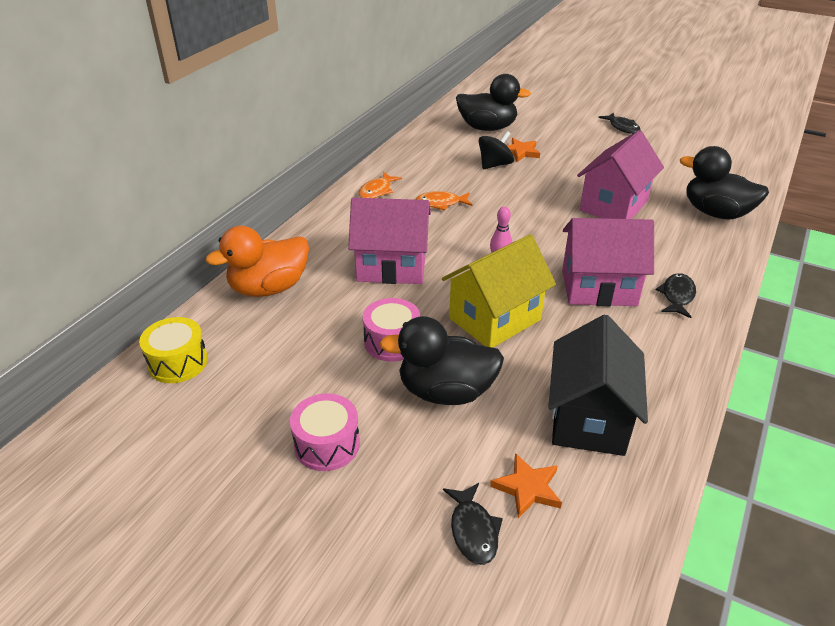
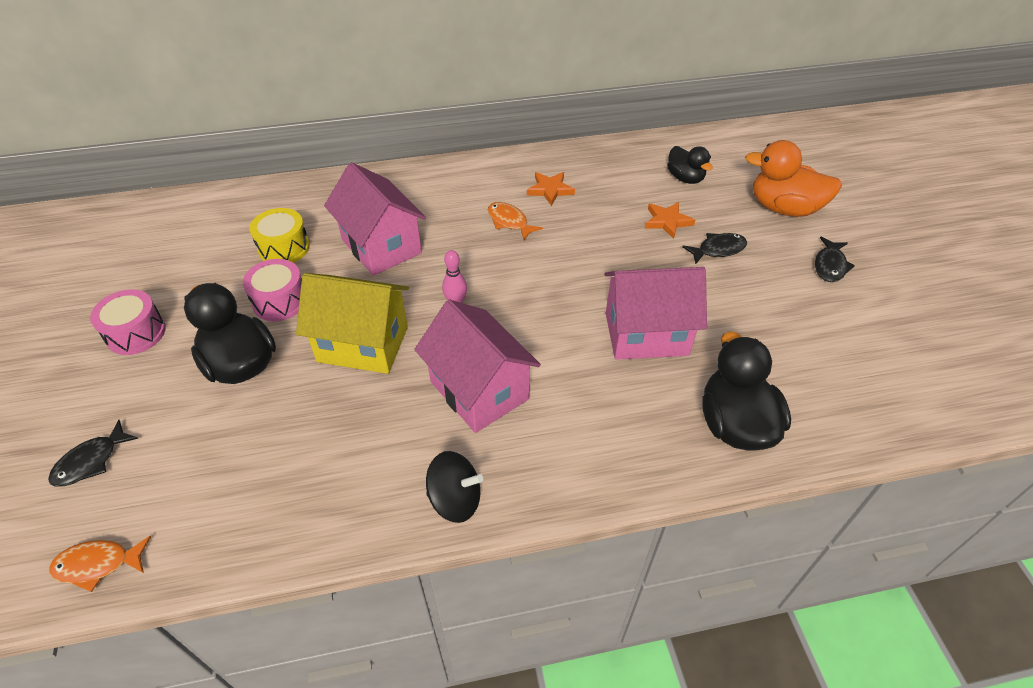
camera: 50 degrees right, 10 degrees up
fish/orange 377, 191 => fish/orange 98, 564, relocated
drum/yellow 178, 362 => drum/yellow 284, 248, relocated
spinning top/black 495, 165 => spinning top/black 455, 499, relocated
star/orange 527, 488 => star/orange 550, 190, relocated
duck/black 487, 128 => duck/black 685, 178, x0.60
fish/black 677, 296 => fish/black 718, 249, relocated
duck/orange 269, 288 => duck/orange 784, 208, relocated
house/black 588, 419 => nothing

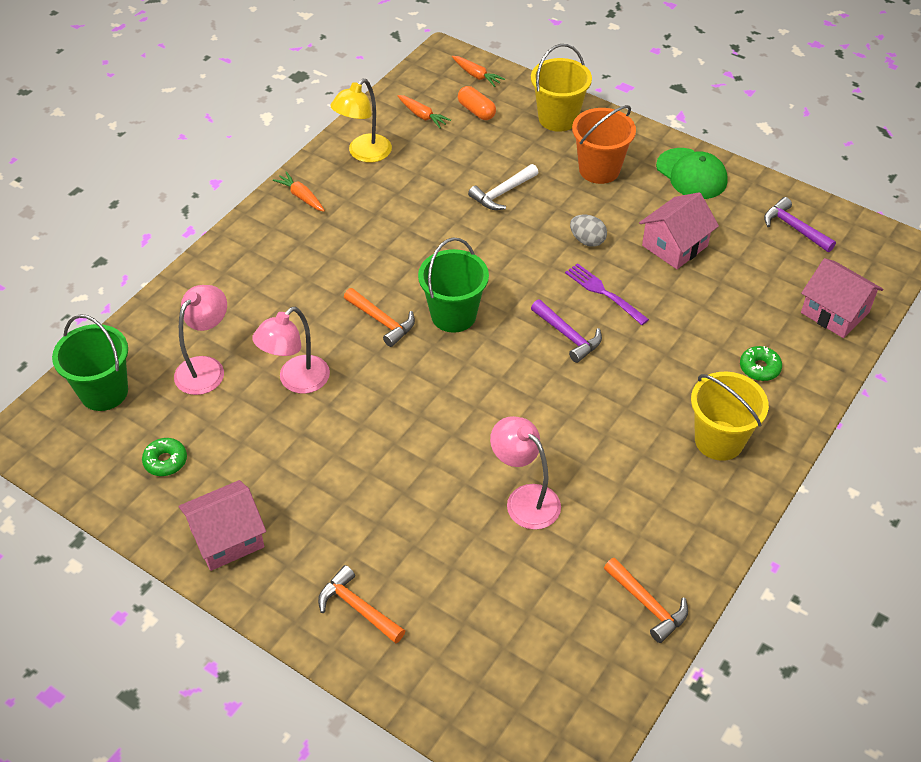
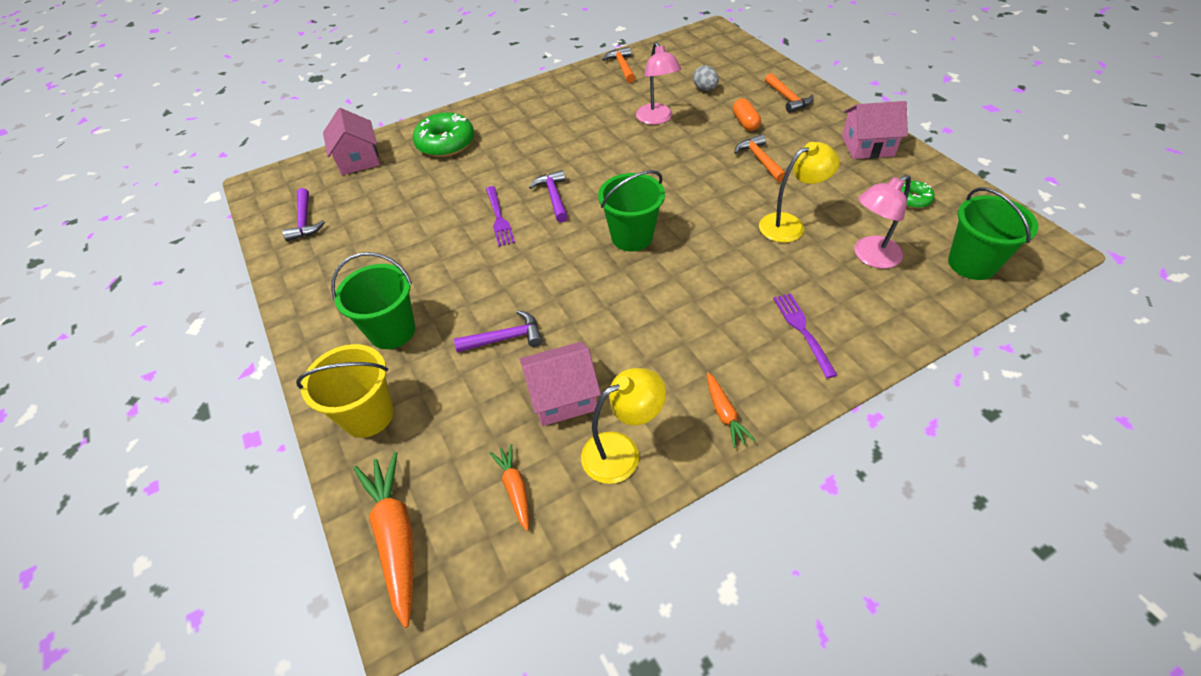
camera: 150 degrees left, 0 degrees up
bucket/orange 599, 169 => bucket/green 392, 331
carrot/orange 476, 75 => carrot/orange 396, 538, x1.82
donut/green 759, 368 => donut/green 446, 143, x1.94
hammer/white 502, 193 => hammer/purple 505, 338
house/pink 674, 246 => house/pink 562, 396, relocated
egg/grey 587, 240 => egg/grey 705, 89, relocated
capsule/orange 476, 111 => capsule/orange 745, 122, relocated
hammer/orange 382, 321 => hammer/orange 759, 160, relocated
lamp/pink 296, 381 => lamp/yellow 790, 225
nothing => fork/purple 802, 331
cap/green 691, 174 => nothing
bucket/yellow 719, 440 => nothing

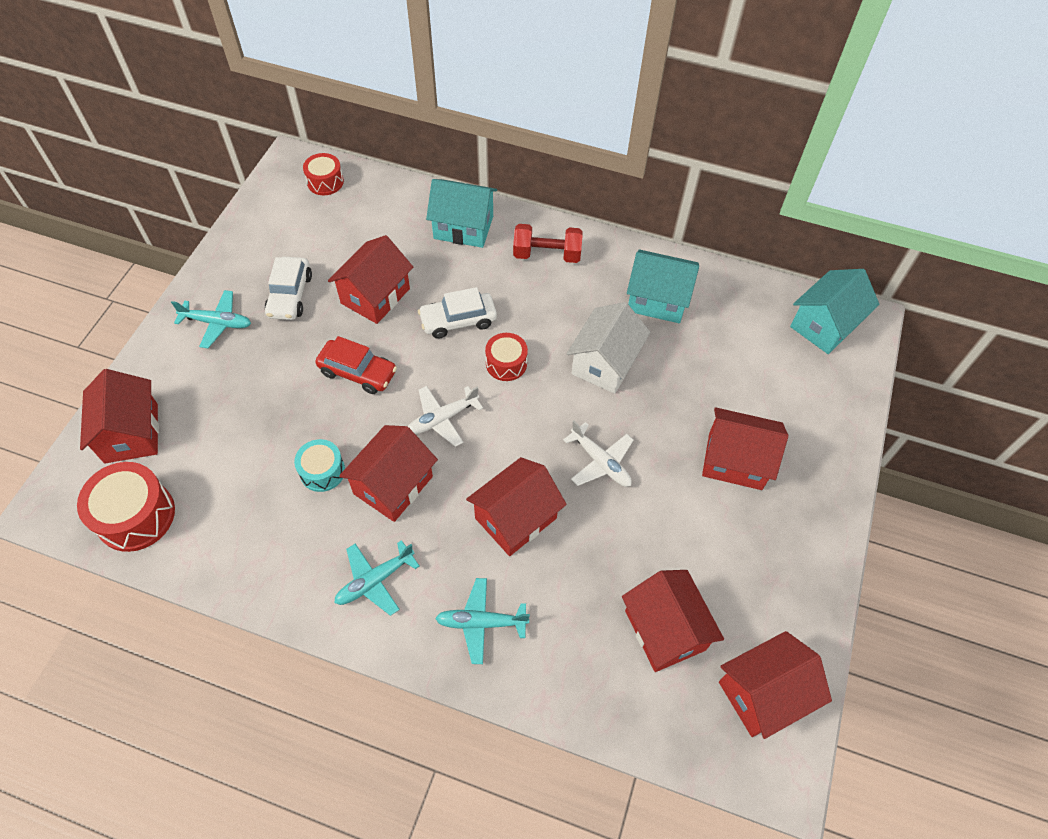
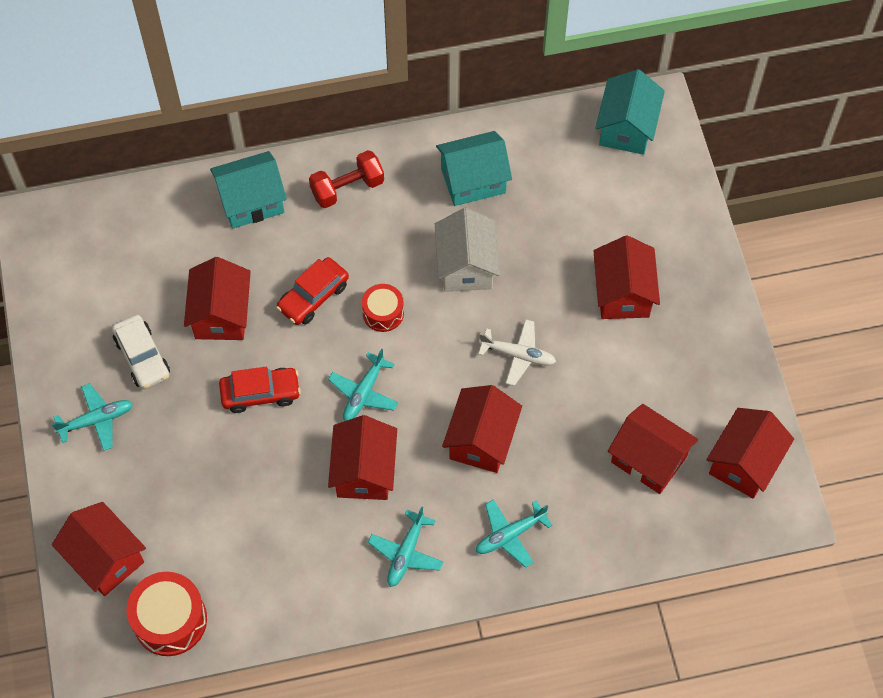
camera: 30 degrees left, 5 degrees up
car/white 458, 321 => car/red 313, 296
plane/white 442, 419 => plane/turquoise 364, 393
house/red 735, 461 => house/red 623, 293, 75 degrees counterclockwise
drum/turquoise 322, 471 => nothing
drum/red 325, 182 => nothing

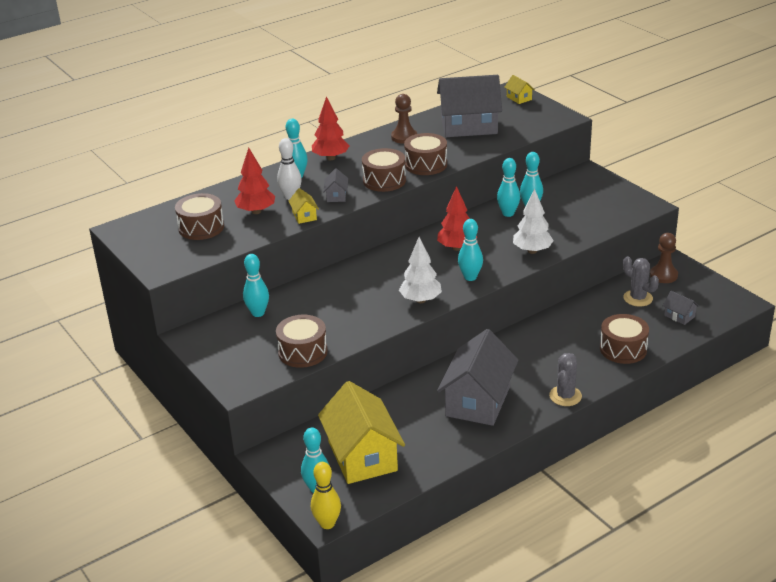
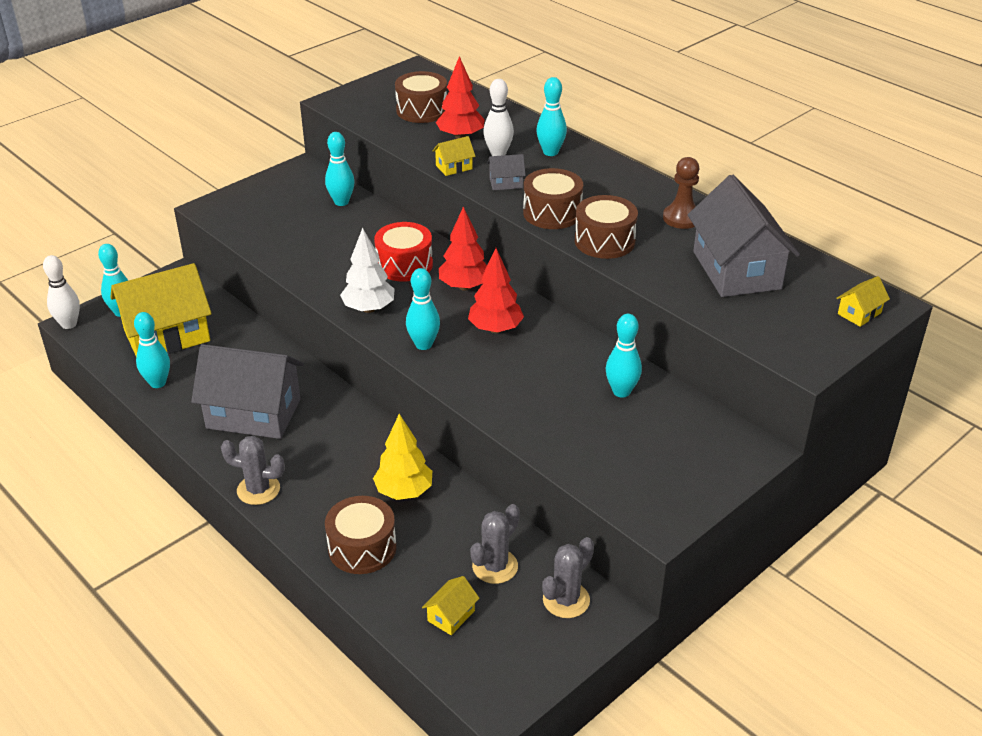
camera: 80 degrees right, 5 degrees up
bowling pin/yellow 327, 523 => bowling pin/white 69, 324
bowling pin/turquoise 508, 213 => bowling pin/turquoise 158, 383, relocated
nothing => tree/yellow 404, 492
nothing => drum/red 404, 265
house/grey 679, 316 => house/yellow 451, 616
tree/red 331, 158 => tree/red 464, 286, relocated
pawn/brown 663, 275 => cactus/grey 566, 600
drum/brown 303, 352 => nothing
tree/white 532, 251 => nothing

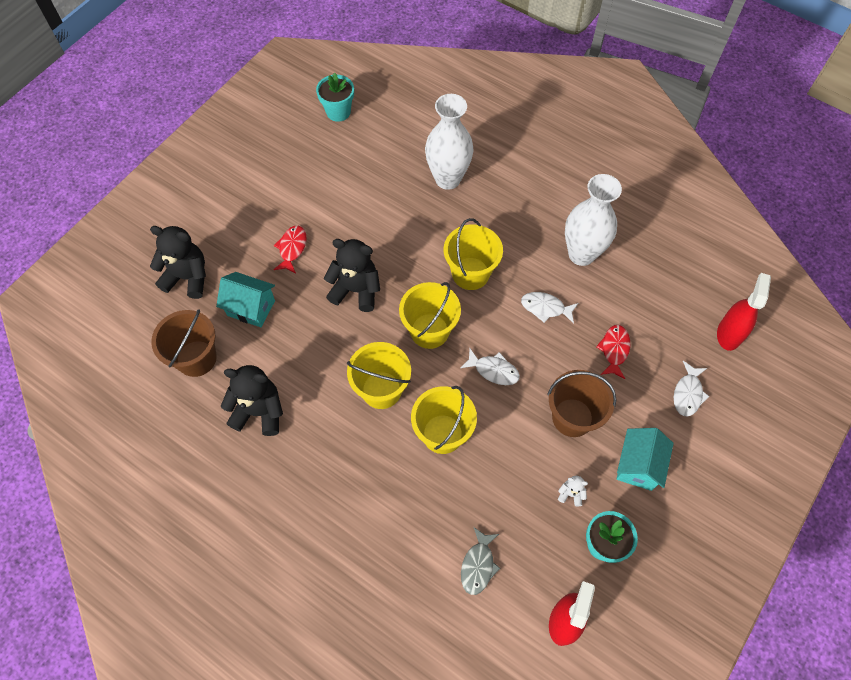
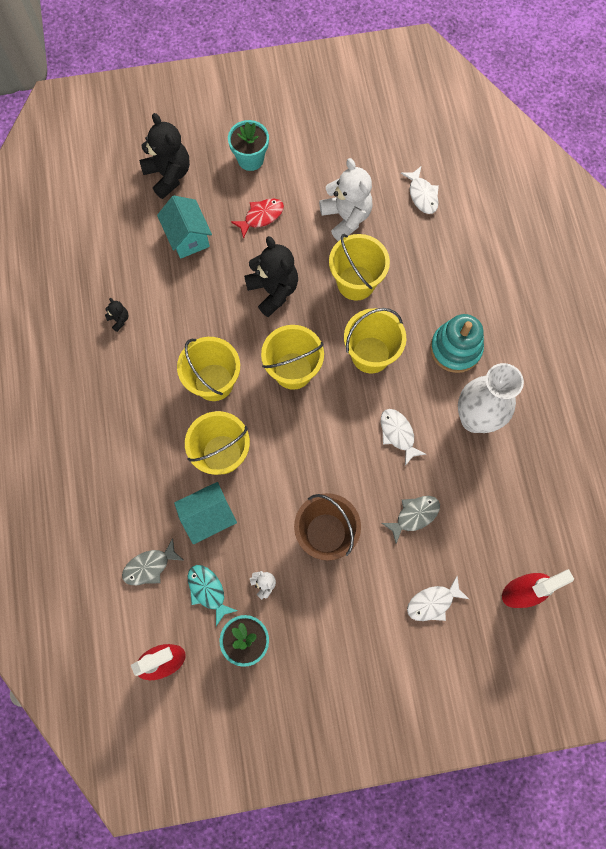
camera: 45 degrees right, 10 degrees up
teddy bear/black 259, 411 => teddy bear/black 119, 320, x0.45
house/turquoise 638, 466 => house/turquoise 208, 517, relocated
nothing => fish/turquoise 208, 591
flower pot/turquoise 338, 112 => flower pot/turquoise 250, 159, relocated
nothing => teddy bear/white 346, 217
nothing => bucket/yellow 356, 283
fish/red 614, 350 => fish/grey 414, 515
fish/white 493, 370 => fish/white 422, 195, relocated
nothing => stacking toy/turquoise 455, 349
bucket/brown 196, 358 => nothing
vase/white 447, 179 => nothing

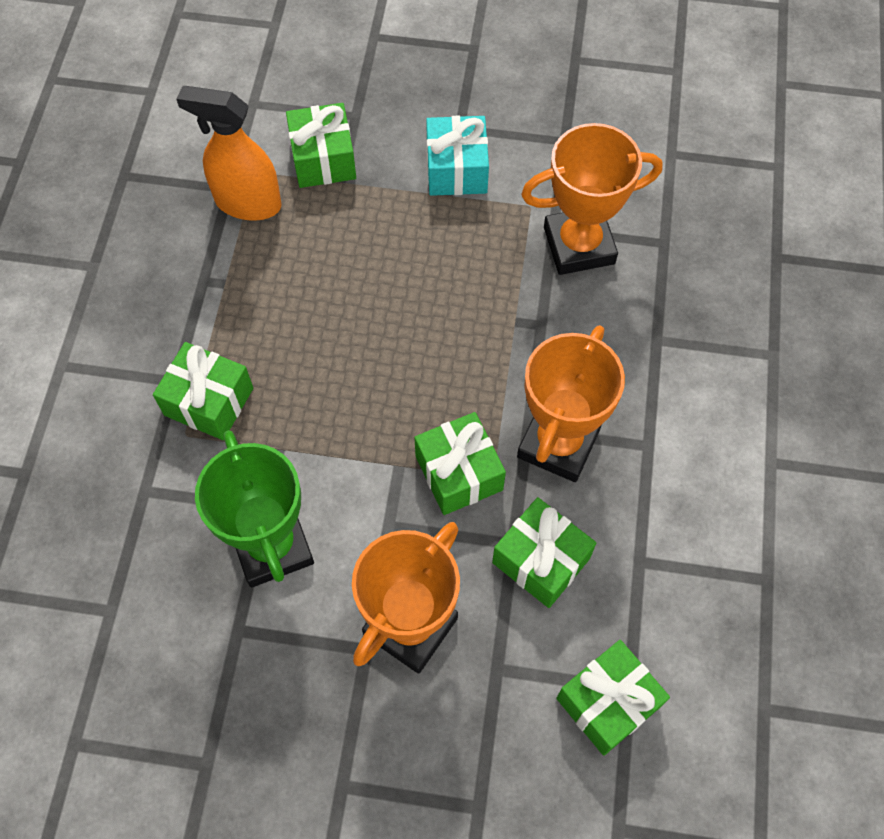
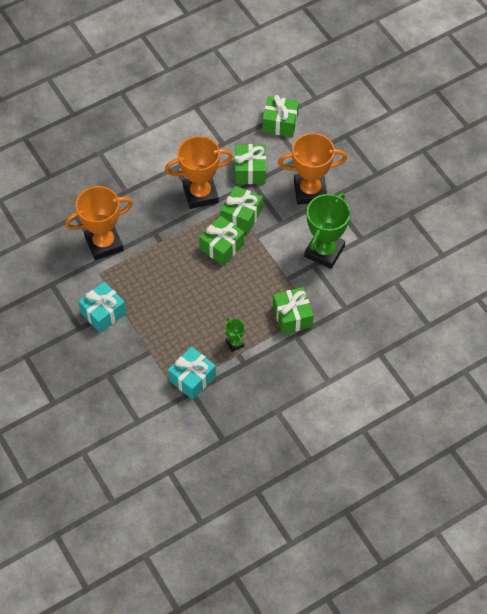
camera: 130 degrees left, 5 degrees down
trophy/orange 579, 246 => trophy/orange 104, 243, 60 degrees counterclockwise
spray bottle/orange 247, 203 => gift/turquoise 192, 378
gift/green 323, 159 => gift/green 222, 247, relocated
nothing => trophy/green 234, 343

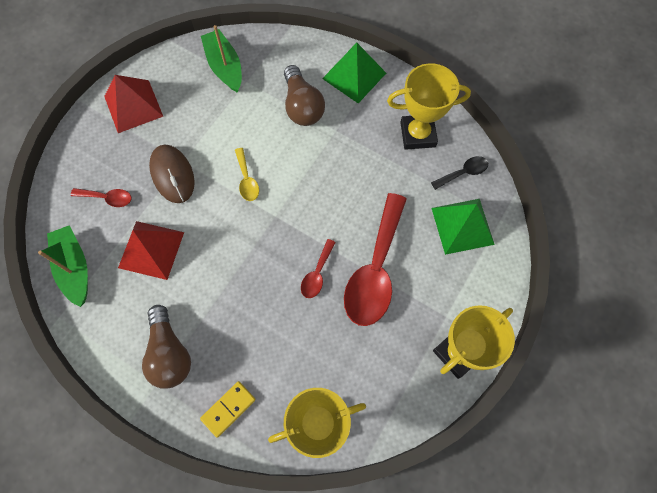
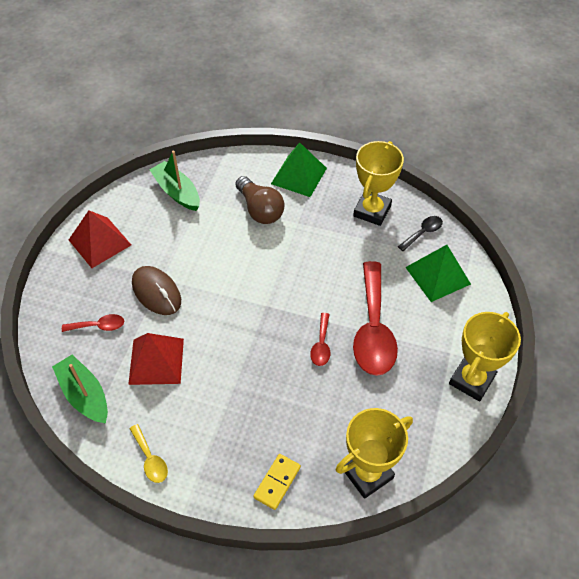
camera: 15 degrees left, 15 degrees down
spoon/yellow 247, 180 => spoon/yellow 150, 459, relocated
trophy/yellow 418, 134 => trophy/yellow 372, 211, 45 degrees counterclockwise
light bulb/brown 169, 353 => nothing

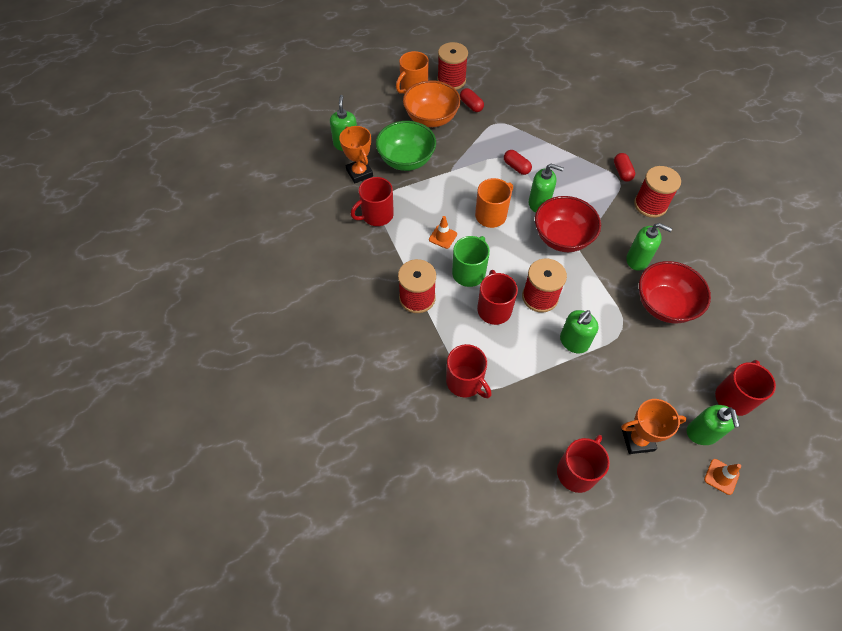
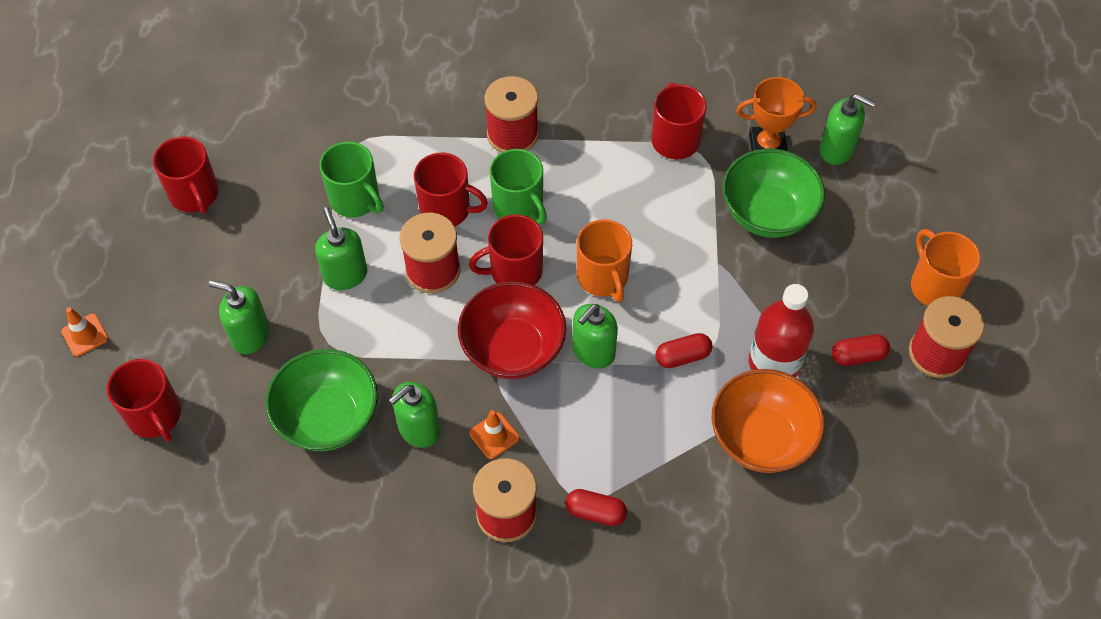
camera: 115 degrees right, 0 degrees up
soap dispenser/green 702, 433 => soap dispenser/green 250, 335, relocated
bowl/red 664, 305 => bowl/green 328, 418
nothing => mug/green 355, 199
mug/red 465, 382 => mug/red 514, 271, relocated
traffic cone/orange 443, 237 => traffic cone/orange 494, 435, relocated
bowl/orange 431, 118 => bowl/orange 761, 438, relocated
nothing => bottle/red 774, 363
trophy/orange 637, 440 => nothing

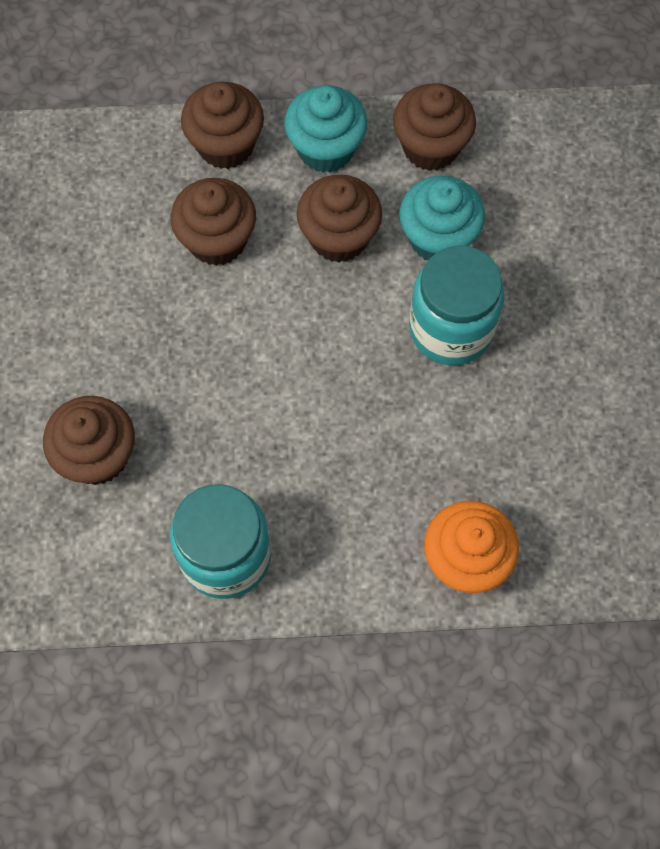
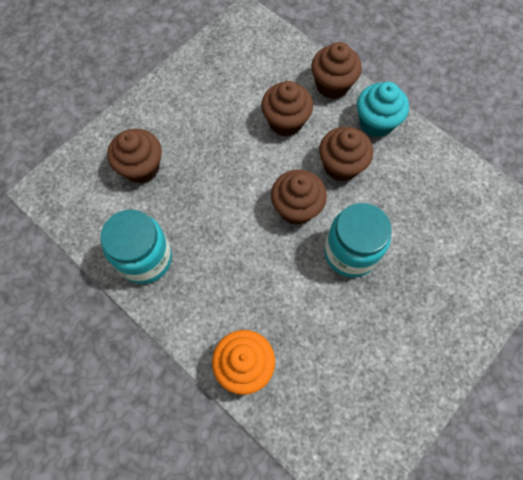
camera: 45 degrees right, 0 degrees up
cupcake/brown 430, 147 => cupcake/brown 296, 208, relocated
cupcake/turquoise 438, 238 => nothing

